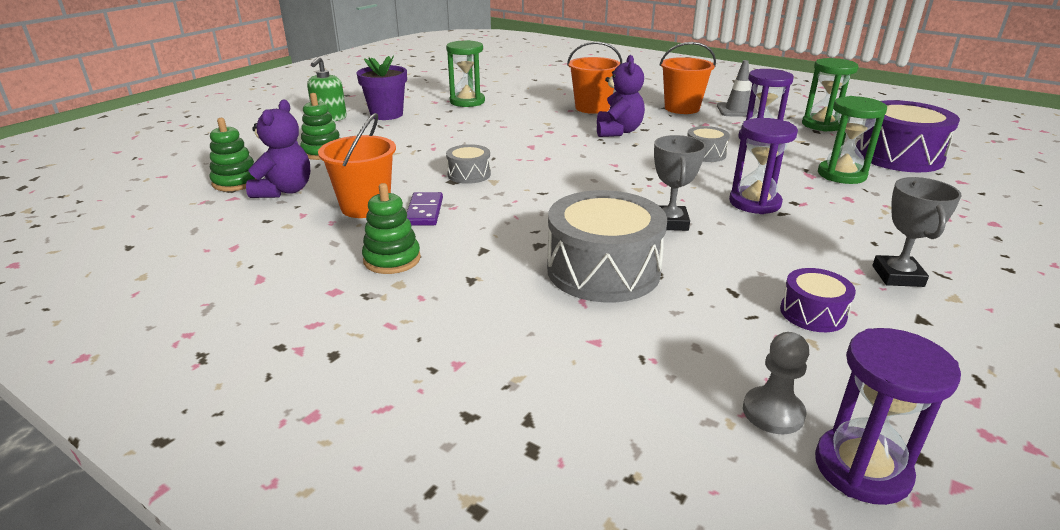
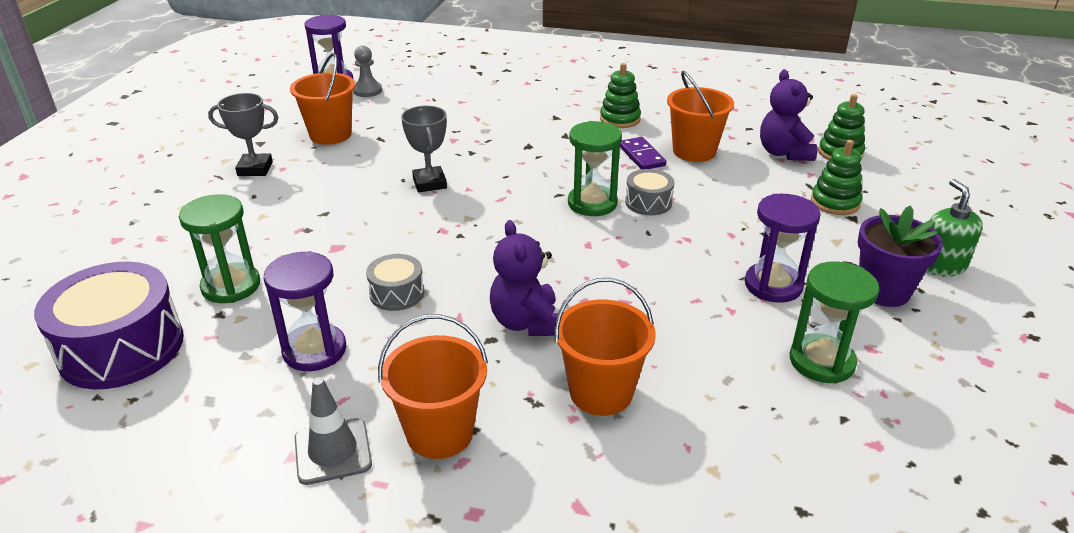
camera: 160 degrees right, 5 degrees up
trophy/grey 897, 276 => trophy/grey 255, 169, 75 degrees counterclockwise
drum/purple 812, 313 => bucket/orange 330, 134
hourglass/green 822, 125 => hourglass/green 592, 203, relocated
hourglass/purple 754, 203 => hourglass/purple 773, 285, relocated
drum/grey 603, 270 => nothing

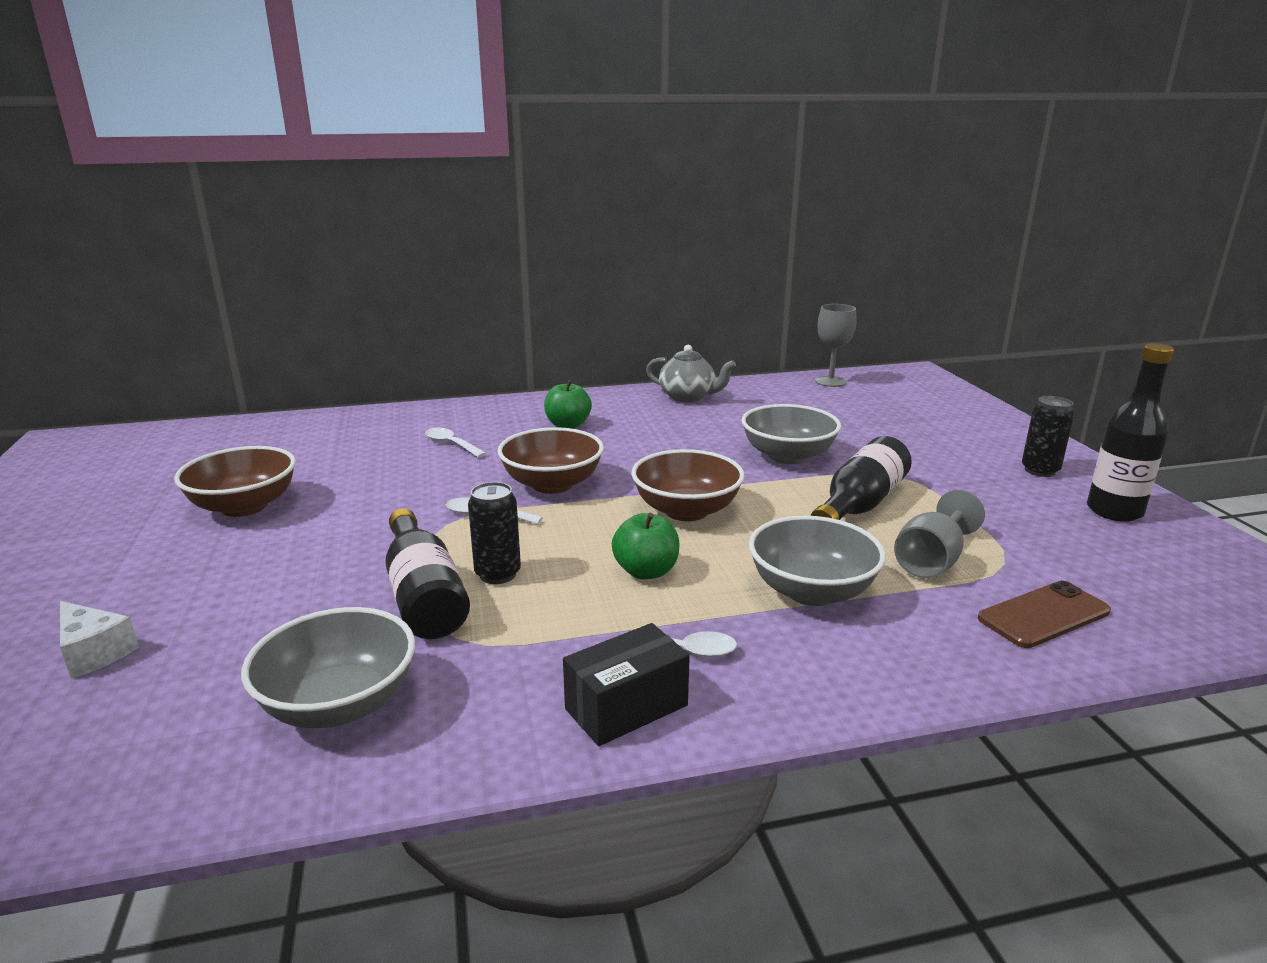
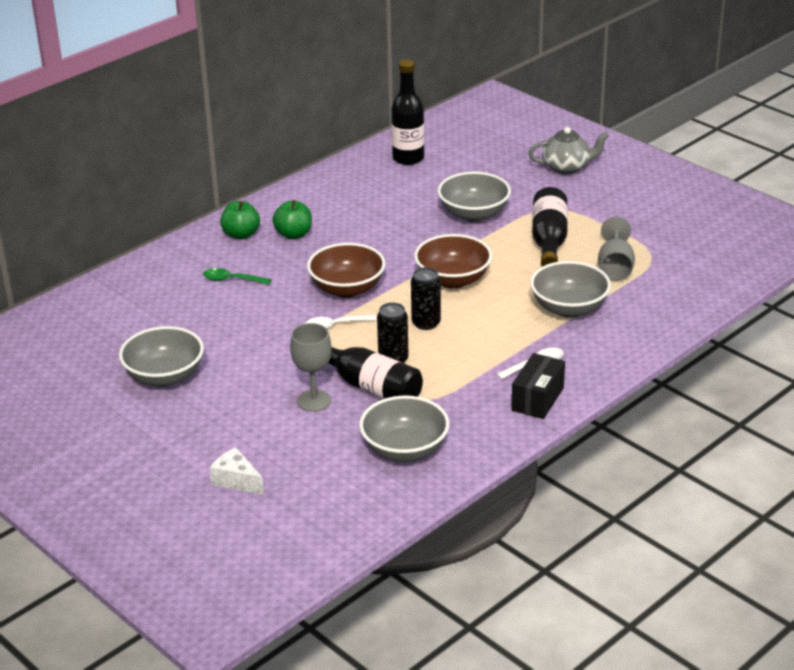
camera: 30 degrees left, 10 degrees up
bowl/brown 244, 506 => bowl/grey 164, 376
spoon/white 451, 444 => spoon/green 231, 280
cheese/white 94, 652 => cheese/white 236, 481, 150 degrees counterclockwise
apple/green 646, 571 => apple/green 241, 234, relocated
goblet/grey 830, 381 => goblet/grey 314, 401, relocated
bottle/black 1114, 511 => bottle/black 408, 158, relocated
can/black 1040, 470 => can/black 426, 323, relocated
teapot/grey 688, 397 => teapot/grey 567, 167, relocated
phone/brown 1044, 615 => nothing

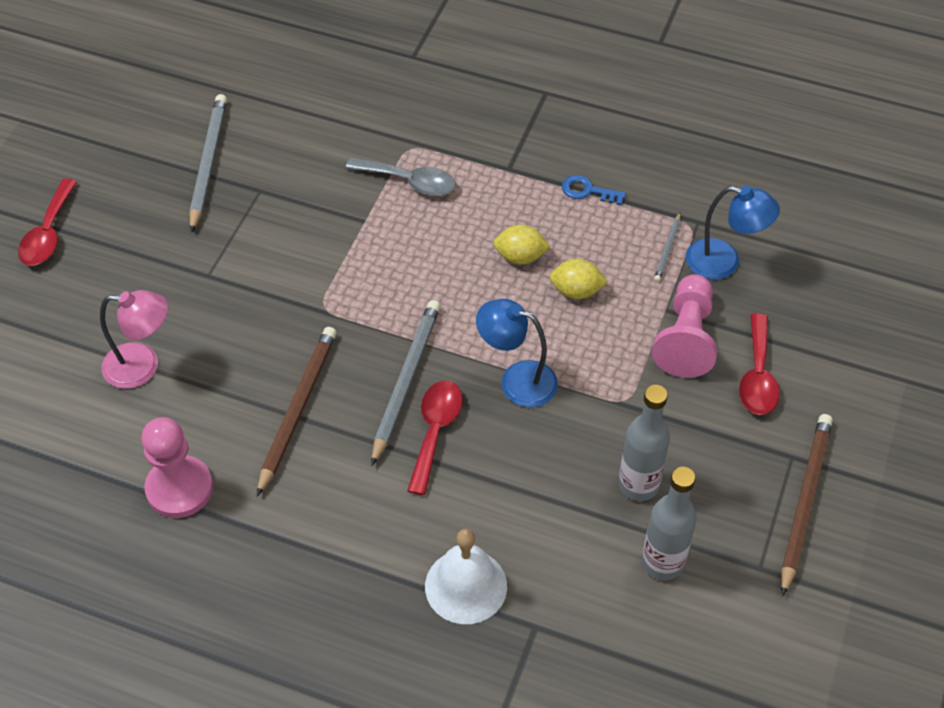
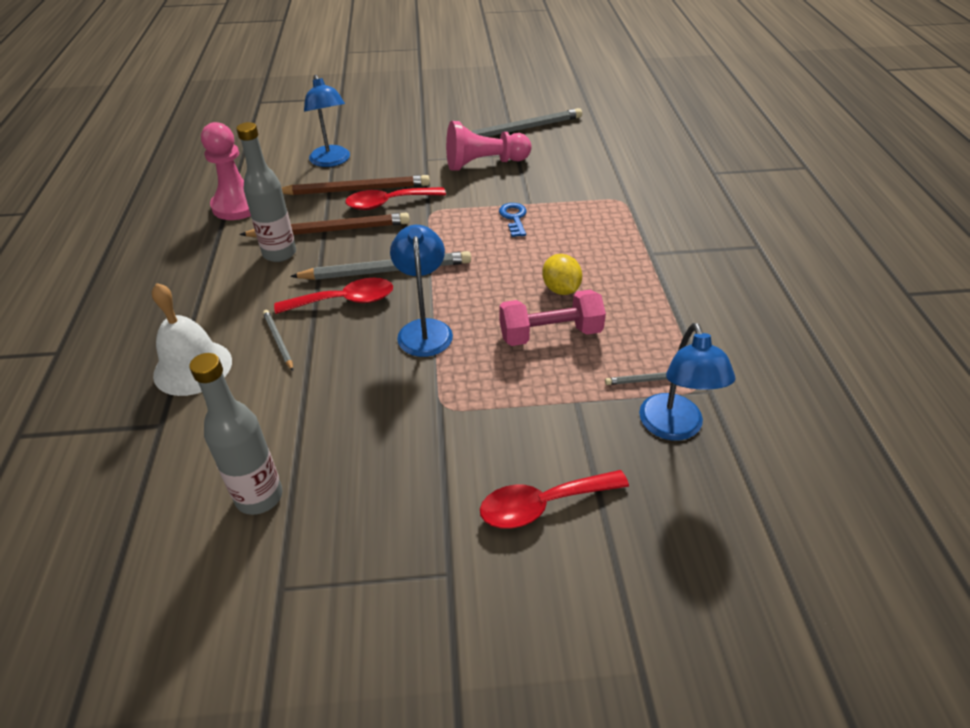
camera: 65 degrees right, 10 degrees down
bottle/grey 638, 485 => bottle/grey 279, 253, relocated
nothing => pencil/grey 278, 341
pencil/brown 804, 502 => pencil/brown 356, 190, relocated
lamp/pink 143, 366 => lamp/blue 332, 161
spoon/red 48, 233 => spoon/red 388, 203, relocated
pawn/pink 686, 338 => pawn/pink 484, 163, relocated
key/blue 588, 191 => key/blue 514, 218, relocated
lemon/yellow 576, 291 => dumbbell/pink 550, 334
spoon/grey 409, 182 => nothing

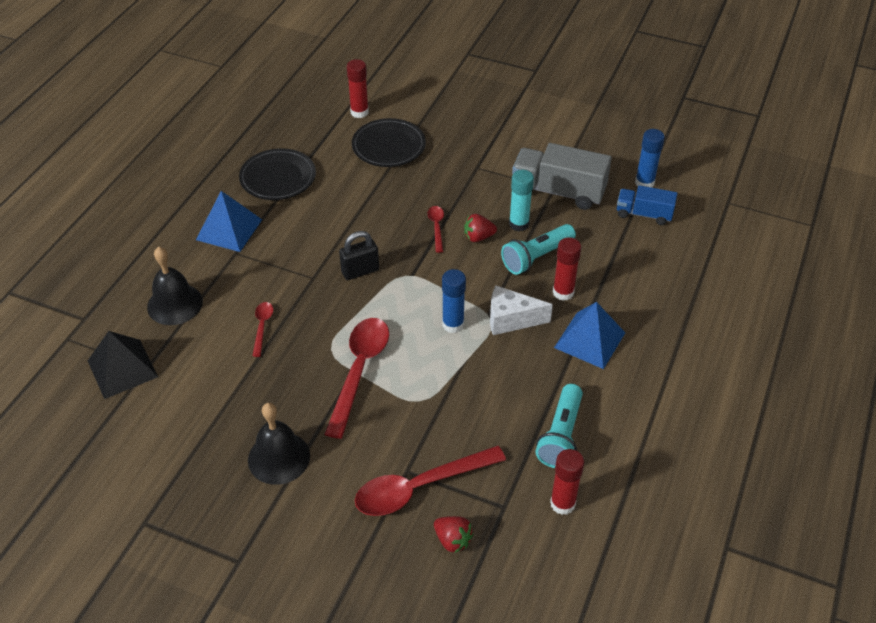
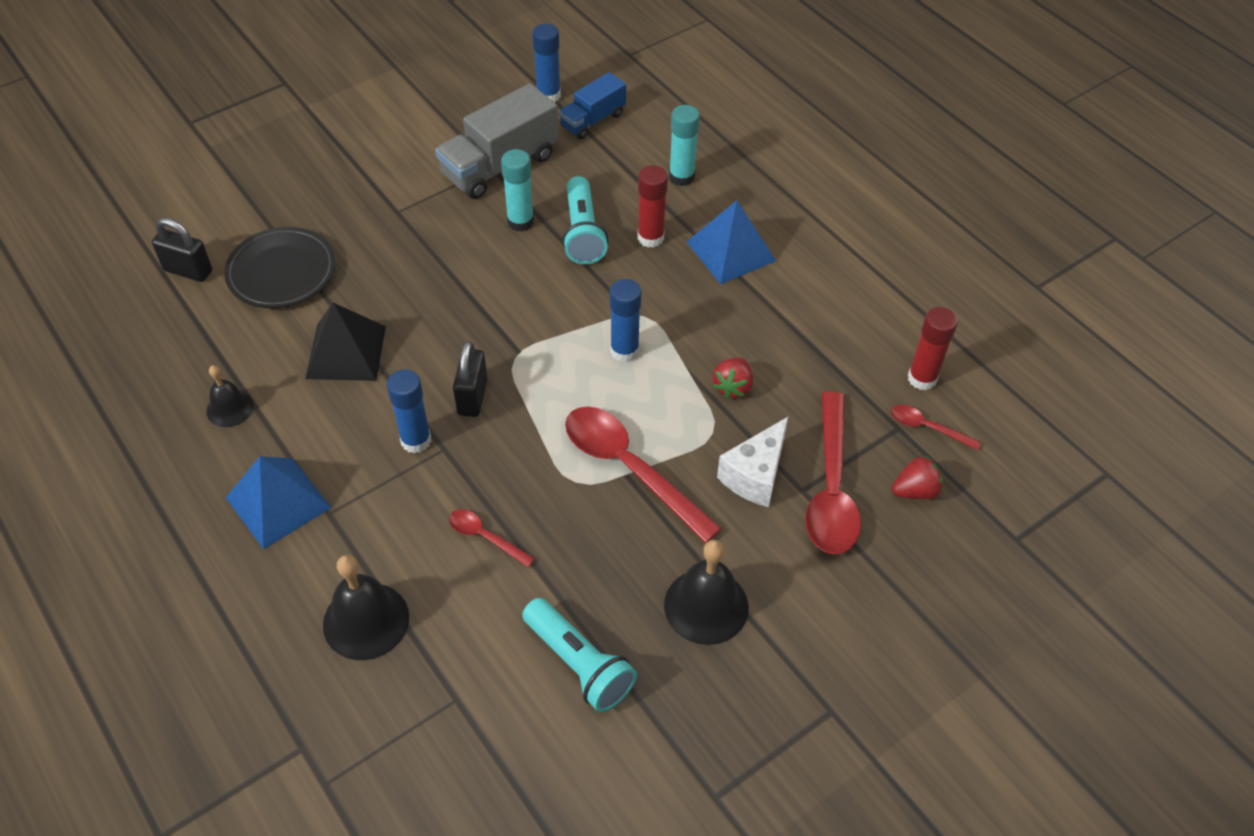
camera: 60 degrees left, 5 degrees up
glue stick/red 359, 112 => padlock/black 188, 271
plate/black 278, 178 => bell/black 230, 408
pyramid/black 122, 368 => pyramid/black 346, 352, relocated
nothing => glue stick/blue 416, 440
flashlight/turquoise 561, 435 => flashlight/turquoise 579, 664, relocated
nothing => glue stick/turquoise 681, 177
strawberry/red 478, 237 => strawberry/red 732, 387, relocated
cheese/white 511, 320 => cheese/white 755, 475, relocated
spoon/red 436, 227 => spoon/red 927, 428, relocated

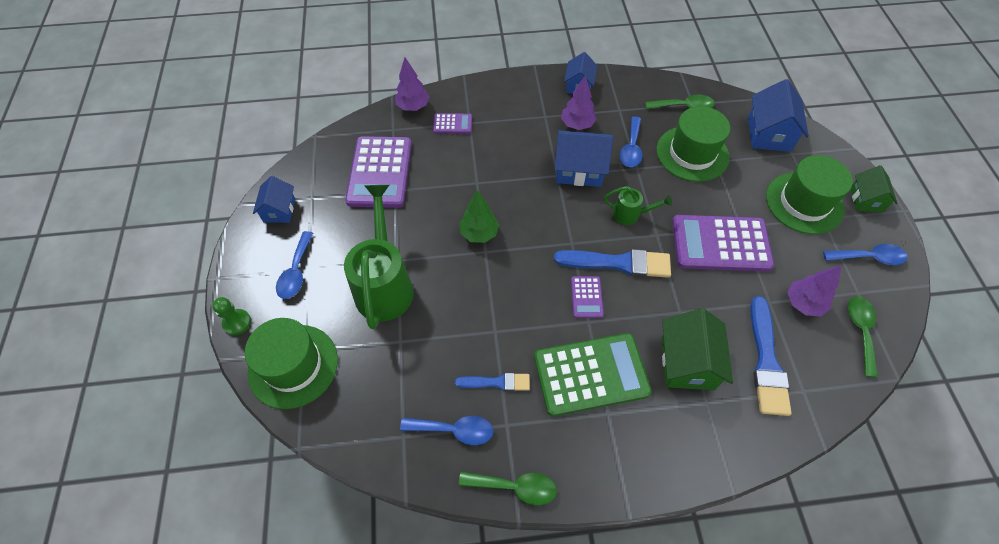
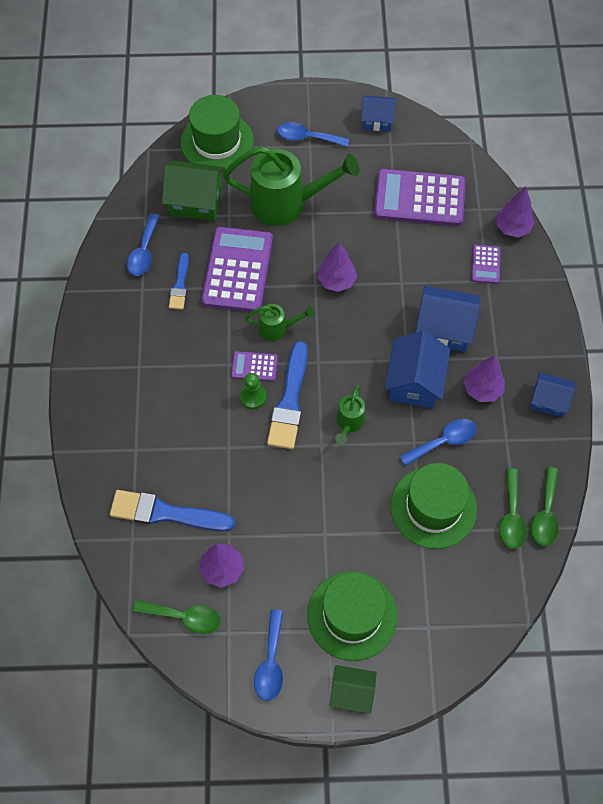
camera: 95 degrees right, 5 degrees up
house/green 687, 363 => house/green 196, 201, relocated
calculator/purple 720, 243 => calculator/purple 237, 270, relocated
pawn/green 237, 322 => pawn/green 253, 397, relocated
nothing => watering can/green 277, 328
tree/green 479, 233 => tree/purple 336, 281
spoon/blue 631, 148 => spoon/blue 443, 441, 135 degrees clockwise
house/blue 769, 134 => house/blue 444, 328, relocated
spoon/green 515, 487 => spoon/green 545, 514, relocated
calculator/green 591, 374 => nothing

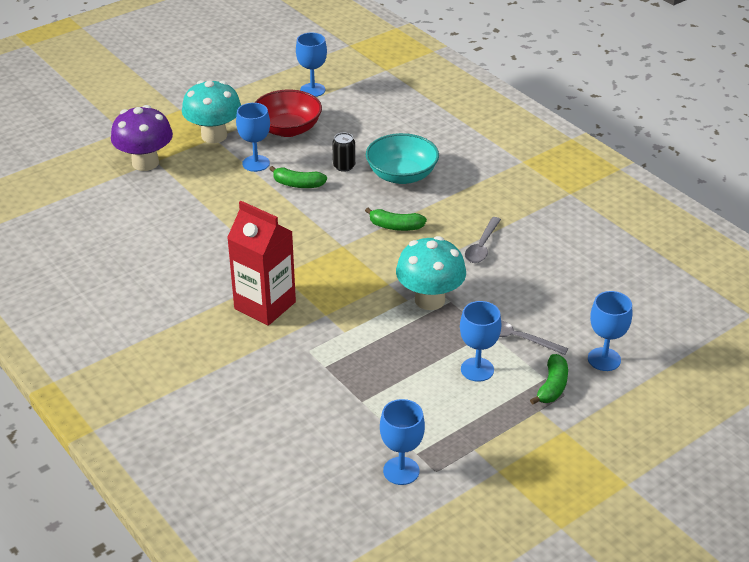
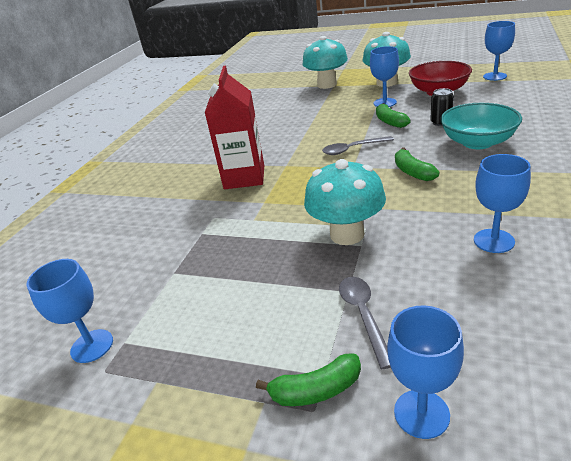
camera: 60 degrees right, 5 degrees down
mushroom/purple 145, 163 => mushroom/turquoise 327, 85
spoon/grey 482, 246 => spoon/grey 353, 149, relocated
goblet/blue 477, 369 => goblet/blue 494, 241, relocated

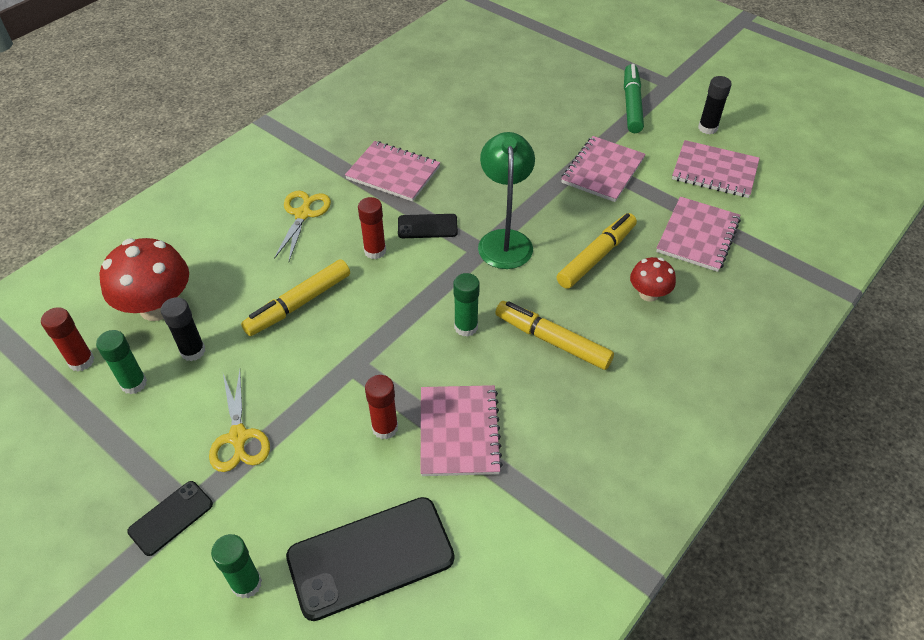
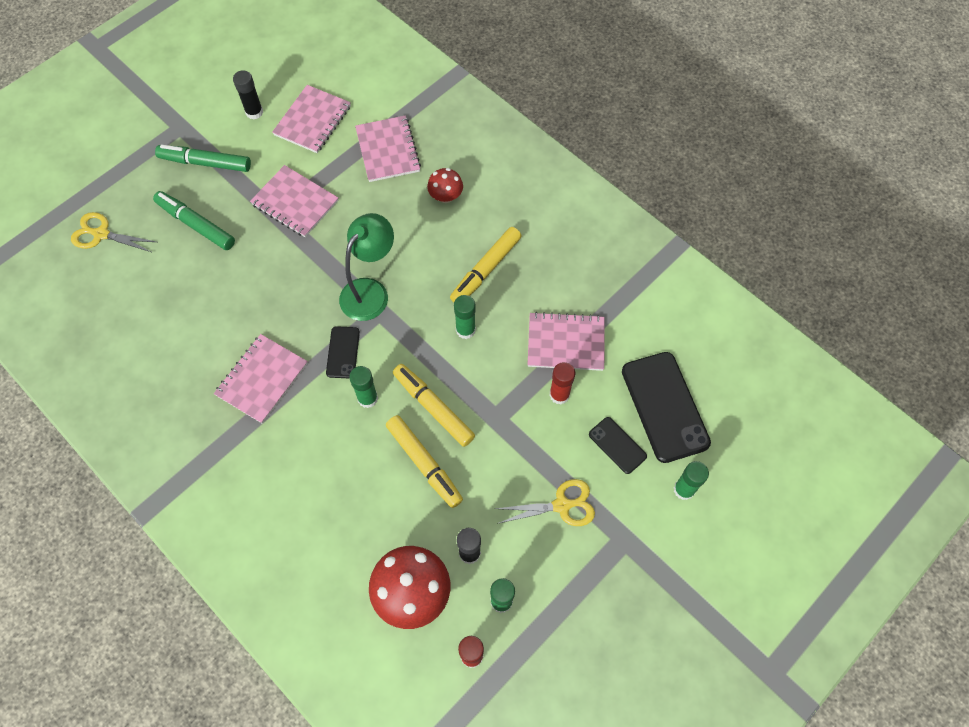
camera: 85 degrees left, 15 degrees up
scissors/yellow 303, 214 => scissors/yellow 101, 234, relocated
nothing => marker/green 196, 224
lamp/green 504, 240 => lamp/green 370, 291, 120 degrees clockwise
glue stick/red 375, 251 => glue stick/green 367, 398
notebook/pink 697, 236 => notebook/pink 387, 150, 45 degrees clockwise
marker/yellow 596, 256 => marker/yellow 433, 407, relocated
phone/black 171, 518 => phone/black 617, 445, relocated

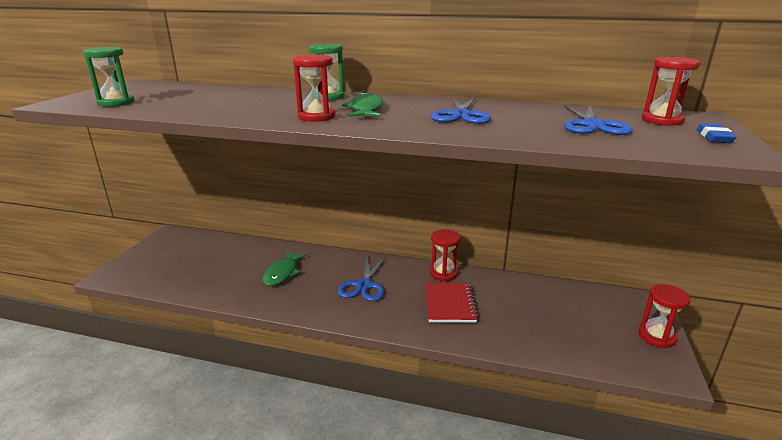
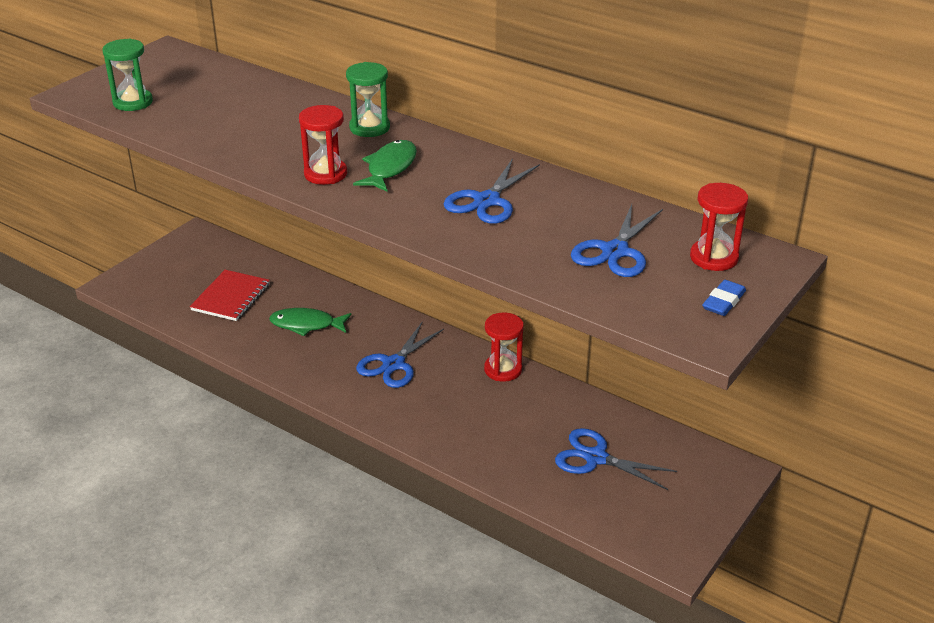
camera: 20 degrees right, 10 degrees up
notebook/red 449, 304 => notebook/red 231, 297, relocated
fish/green 282, 273 => fish/green 306, 325, 60 degrees clockwise
nothing => scissors/blue 595, 458
hourglass/red 656, 336 => nothing

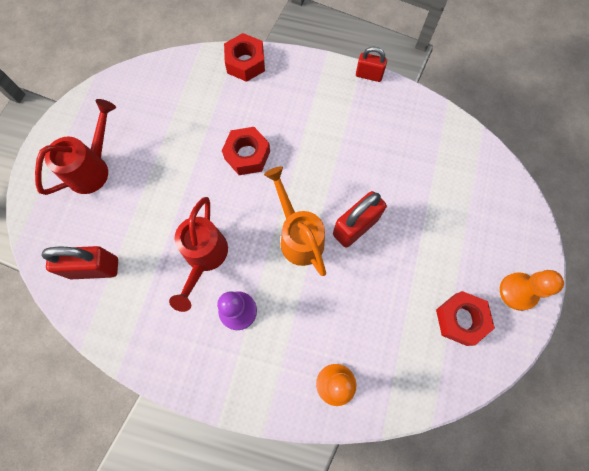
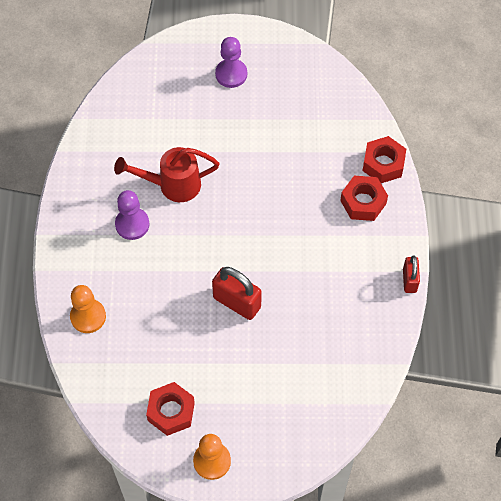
camera: 75 degrees right, 10 degrees down
watering can/red 93, 168 => pawn/purple 231, 74
nut/red 247, 155 => nut/red 363, 202, relocated
padlock/red 94, 268 => nothing
watering can/orange 298, 236 => nothing

